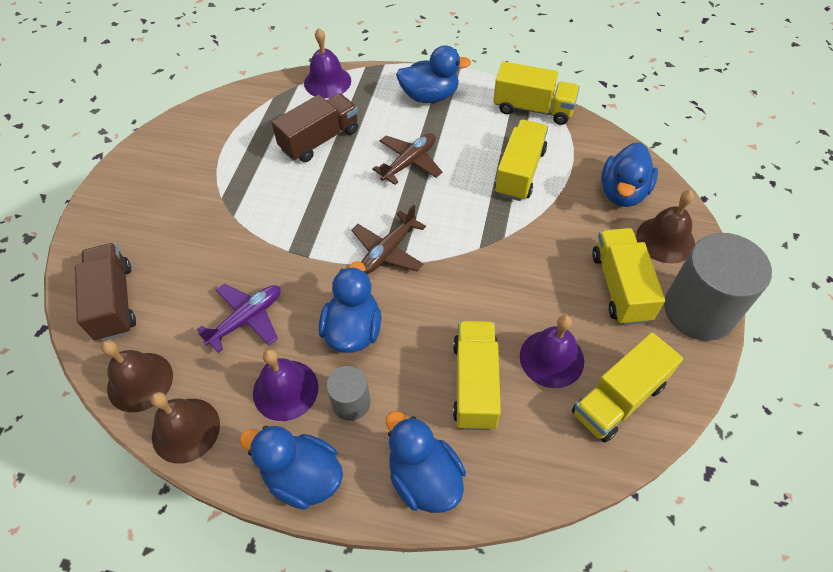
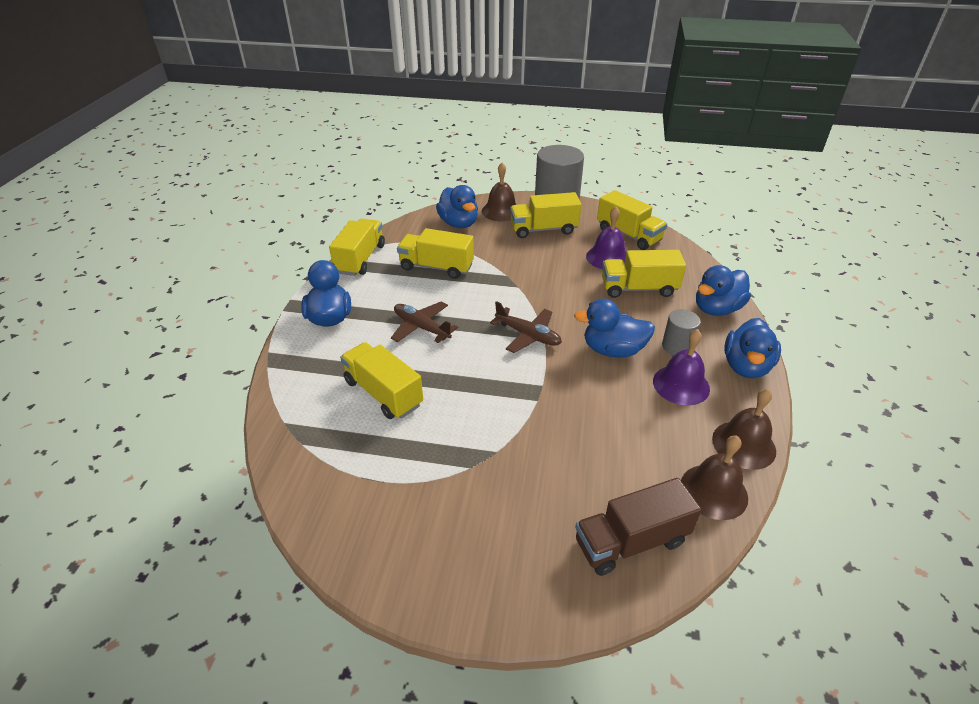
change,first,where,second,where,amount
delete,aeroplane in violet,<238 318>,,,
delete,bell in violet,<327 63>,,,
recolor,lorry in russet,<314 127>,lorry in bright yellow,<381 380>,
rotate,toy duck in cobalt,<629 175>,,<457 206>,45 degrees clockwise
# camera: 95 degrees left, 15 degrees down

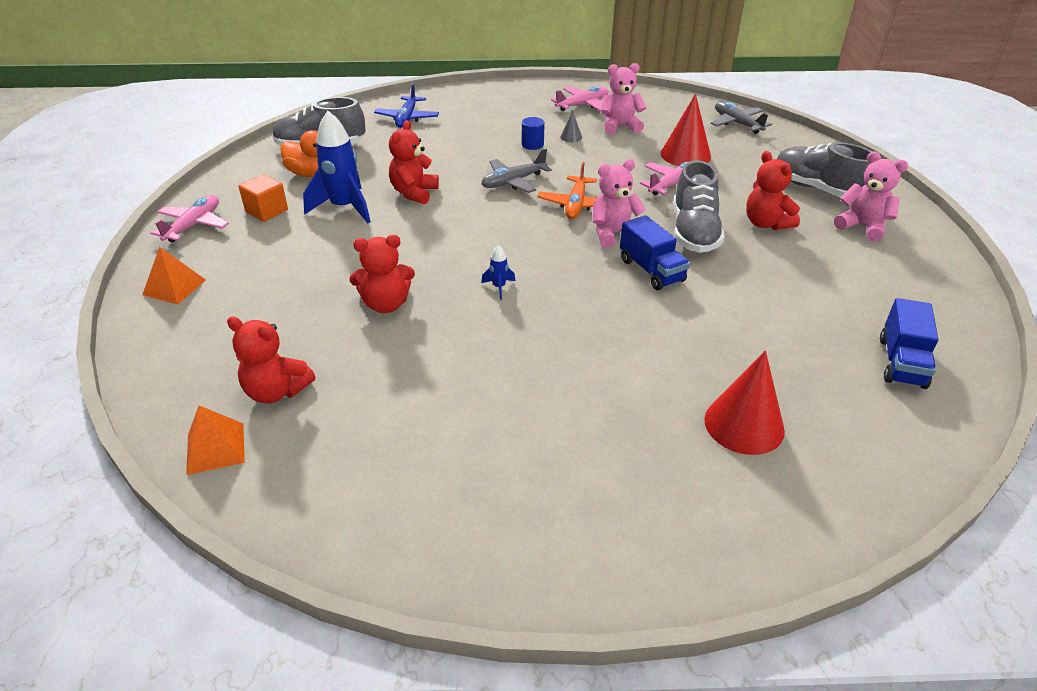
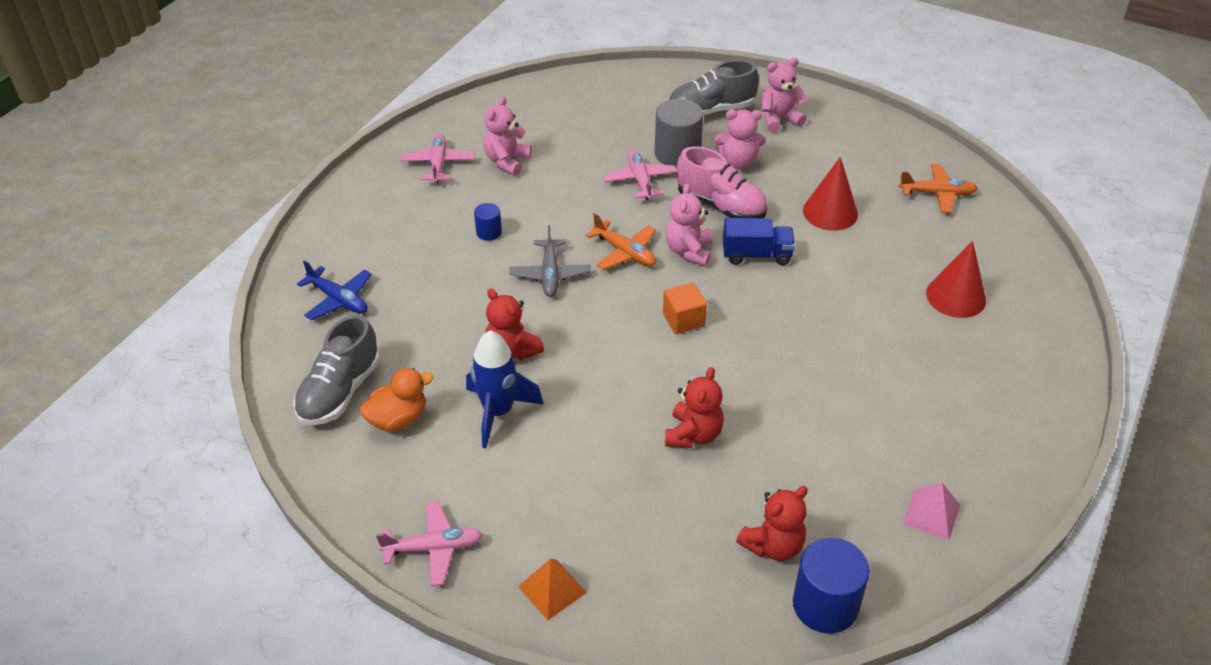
change,first,where,second,where,amount
delete,rocket in cobalt,<498 272>,,,
delete,cone in ash-grey,<571 126>,,,
delete,aeroplane in ash-grey,<741 118>,,,
insert,,,cylinder in ash-grey,<679 133>,
insert,,,pyramid in rosy,<931 512>,
move,solid cube in orange-coloured,<263 198>,,<685 308>,
move,cone in crimson,<686 130>,,<830 194>,
replace,pyramid in orange-coloured,<215 440>,cylinder in cobalt,<831 585>,
replace,lorry in cobalt,<909 343>,aeroplane in orange-coloured,<938 188>,
recolor,shoe in ash-grey,<699 206>,shoe in rosy,<722 182>,
recolor,teddy bear in crimson,<773 190>,teddy bear in rosy,<740 140>,
rotate,aeroplane in rosy,<189 219>,,<429 543>,120 degrees clockwise
# camera: 60 degrees left, 5 degrees up

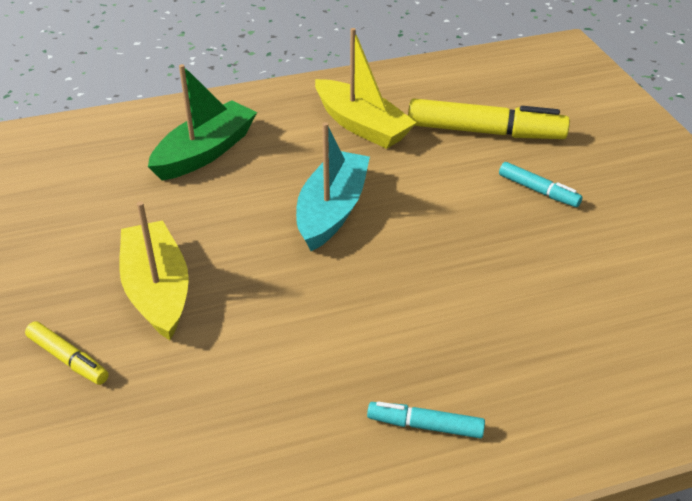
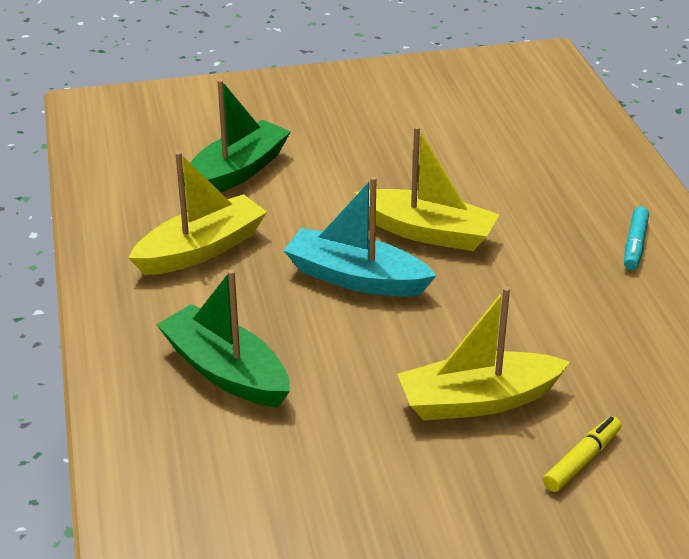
change,first,where,second,where,amount
delete,felt pen in teal,<541 184>,,,
insert,,,toy boat in bright yellow,<427 188>,
replace,felt pen in bright yellow,<489 118>,toy boat in green,<237 135>,
# camera: 85 degrees left, 5 degrees down

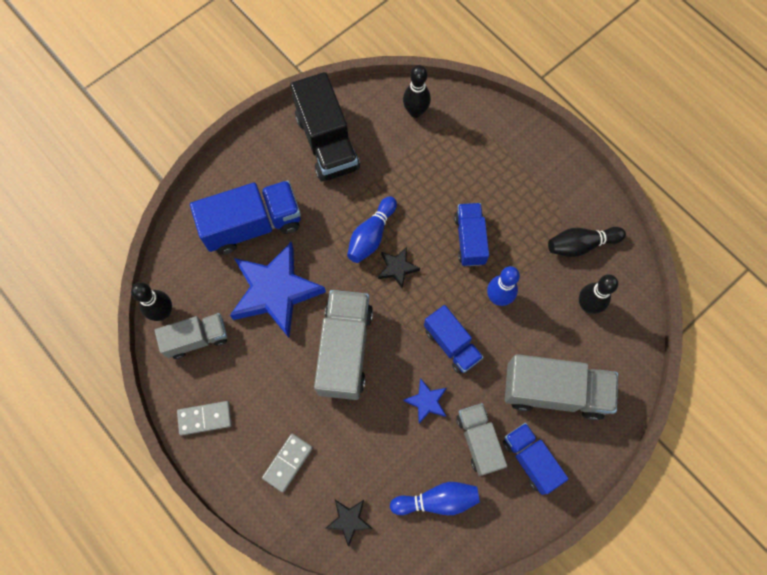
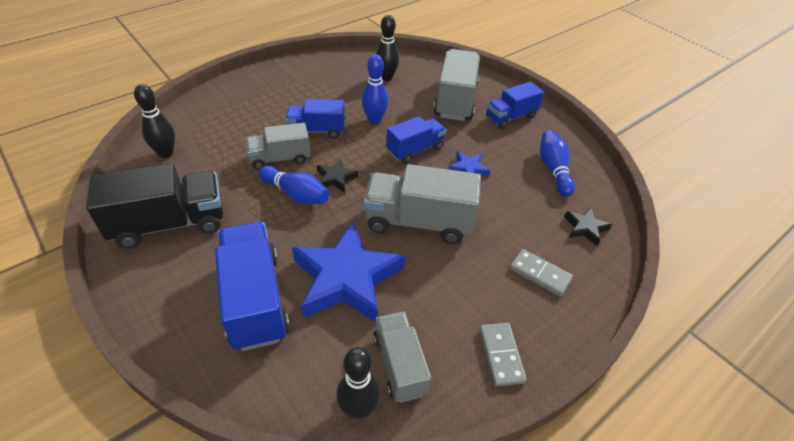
change,first,where,second,where,amount
delete,tenpin in ebony,<587 242>,,,
move,lorry in ash-grey,<481 439>,,<278 146>,
# camera: 90 degrees left, 25 degrees down

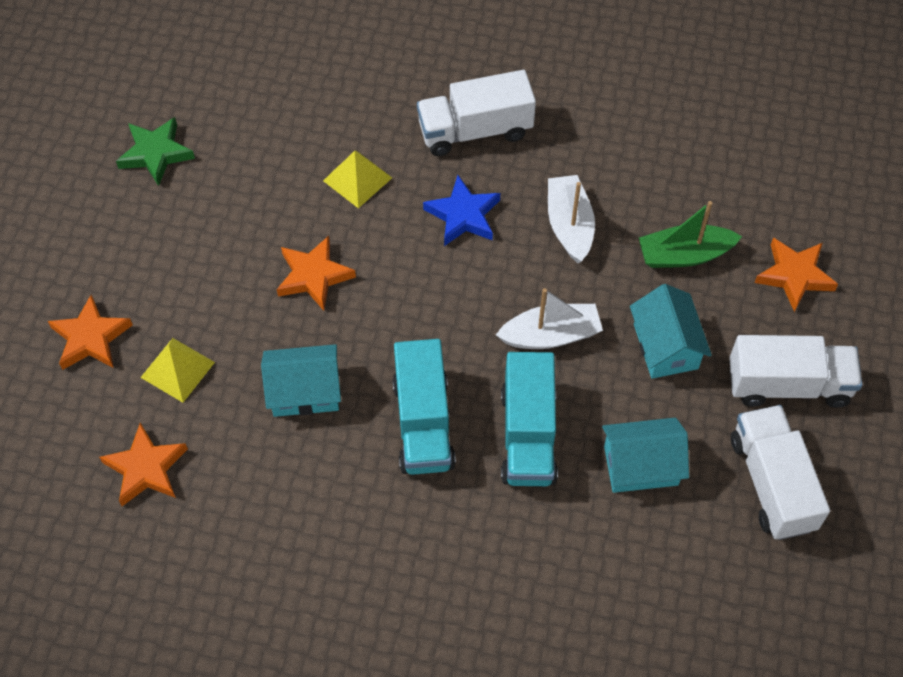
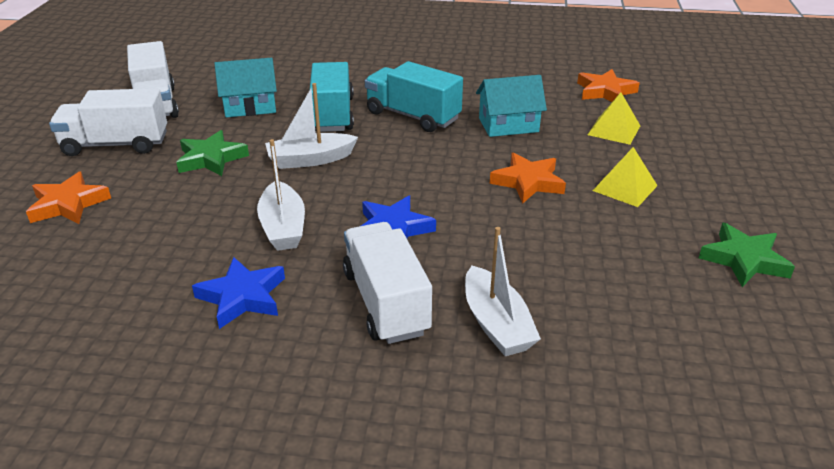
change,first,where,second,where,amount
delete,five-pointed star in orange-coloured,<90 332>,,,
delete,toy boat in green,<690 234>,,,
insert,,,five-pointed star in cobalt,<238 293>,
insert,,,toy boat in snow-white,<503 291>,
move,pyramid in bright yellow,<357 179>,,<625 177>,
replace,toy house in teal,<671 331>,five-pointed star in green,<212 153>,
rotate,lorry in teal,<424 407>,,<414 96>,45 degrees counterclockwise
rotate,lorry in snow-white,<476 113>,,<387 283>,90 degrees counterclockwise
# camera: 175 degrees right, 25 degrees down

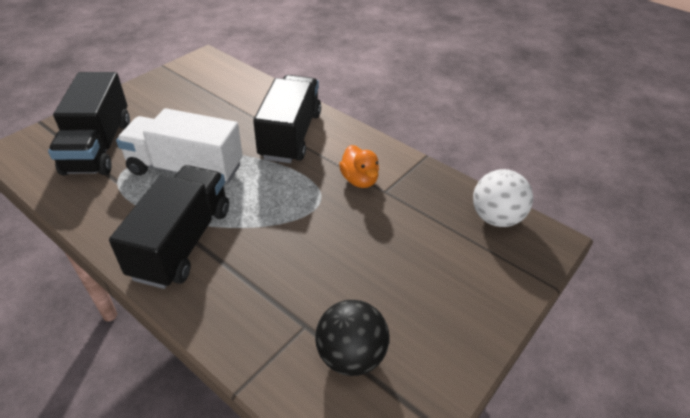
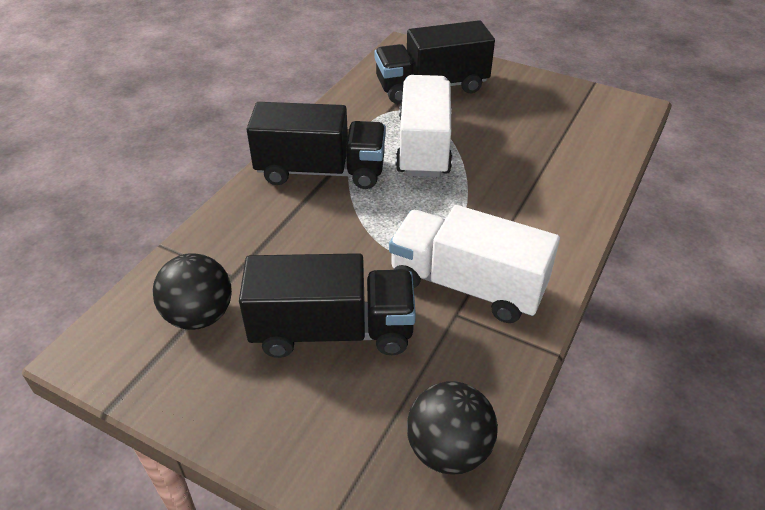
change,first,where,second,where,amount
move,lorry in ebony,<287 119>,,<327 305>,
replace,toy duck in orange-coloured,<359 166>,lorry in snow-white,<474 264>,
recolor,ball in snow-white,<503 198>,ball in ebony,<452 427>,
# camera: 80 degrees right, 0 degrees up

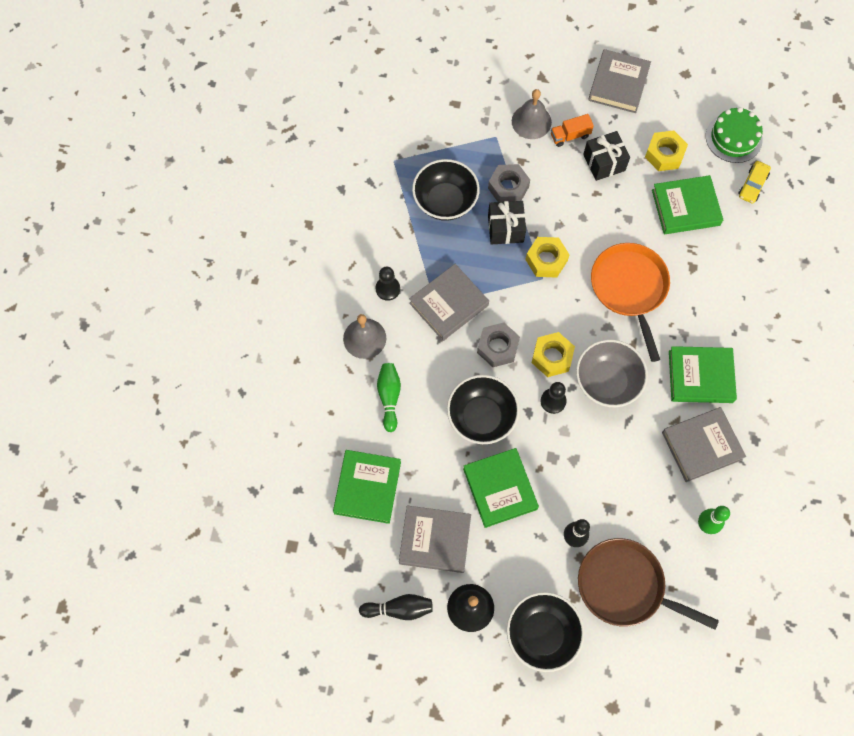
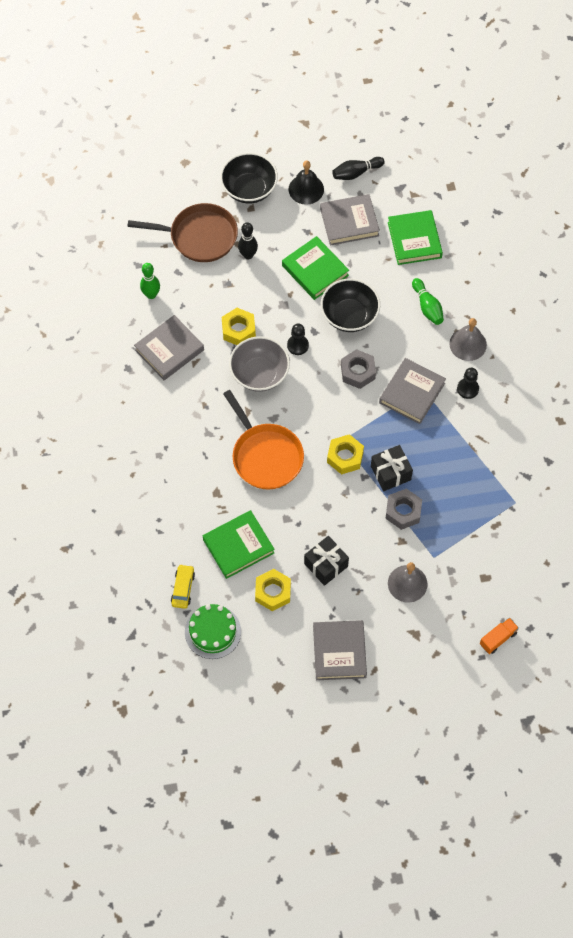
change,first,where,second,where,amount
delete,serving bowl in ebony,<446 190>,,,
delete,book in green,<703 374>,,,
move,nut in bright yellow,<553 354>,,<239 326>,
move,lorry in orange-coloured,<572 130>,,<499 636>,
# camera: 160 degrees right, 5 degrees down

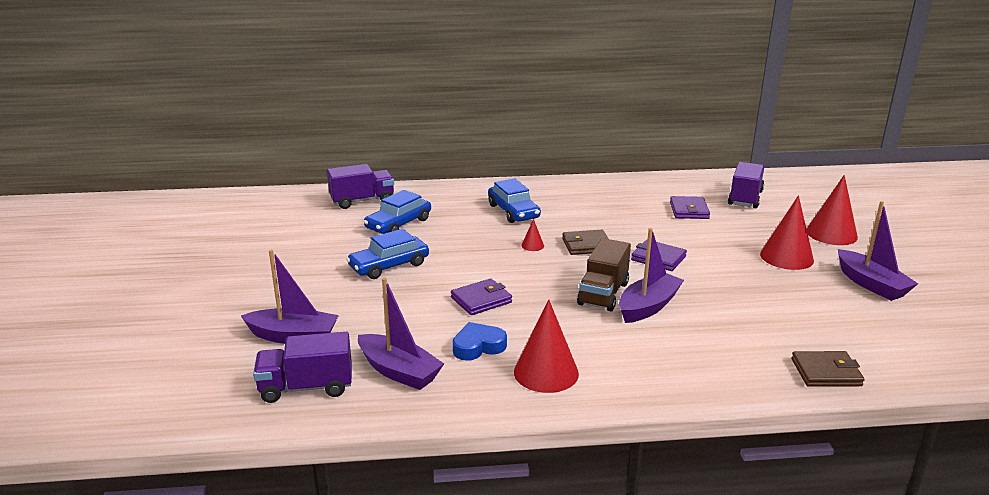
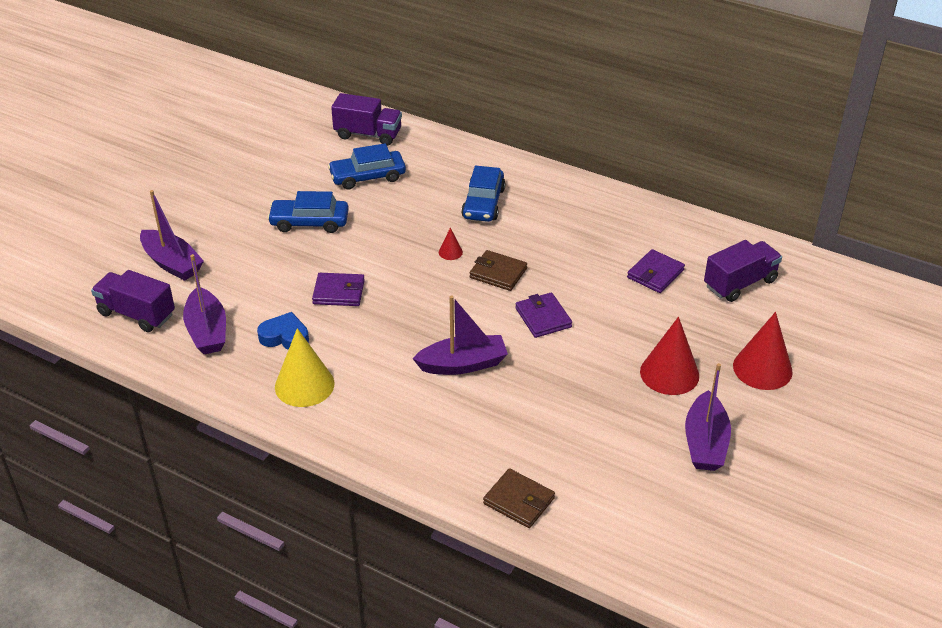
change,first,where,second,where,amount
delete,lorry in russet,<604 274>,,,
recolor,cone in crimson,<546 346>,cone in bright yellow,<304 367>,
# camera: 35 degrees right, 15 degrees up

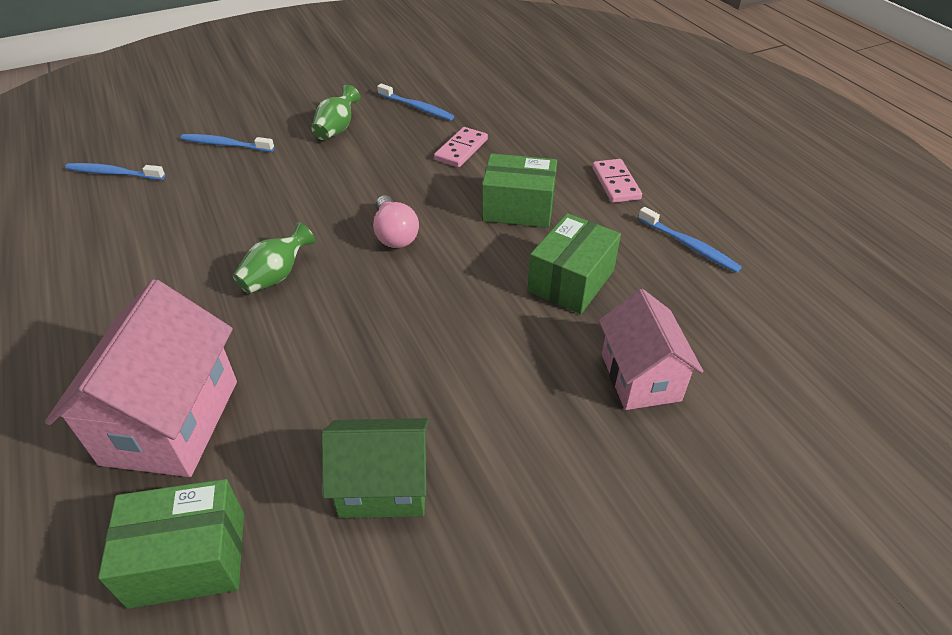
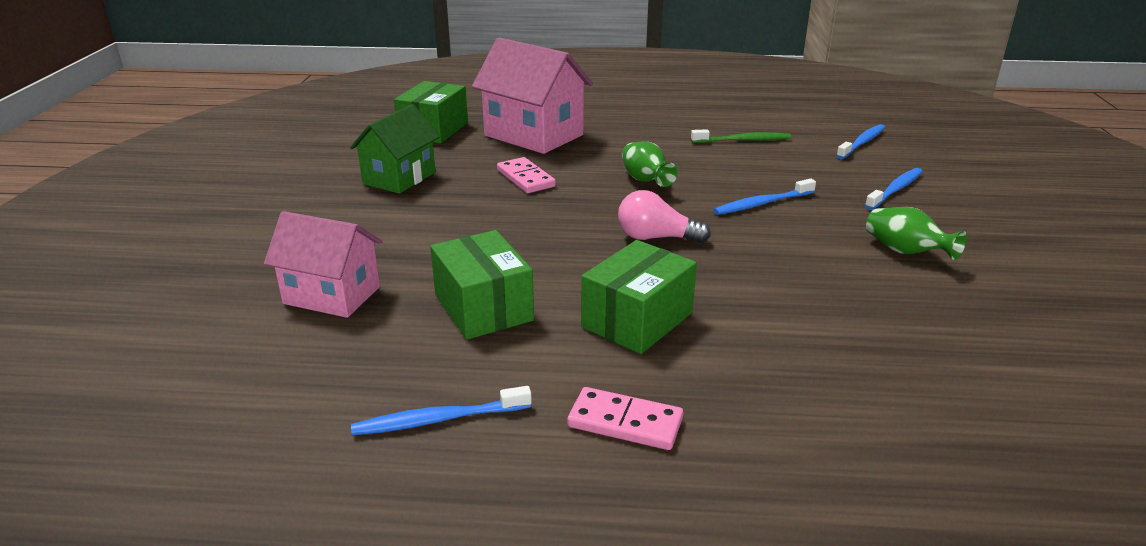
change,first,where,second,where,amount
insert,,,tooth brush in green,<741 136>,
move,tooth brush in cobalt,<415 101>,,<764 197>,
move,domino in rosy,<461 147>,,<526 175>,
# camera: 120 degrees right, 15 degrees down

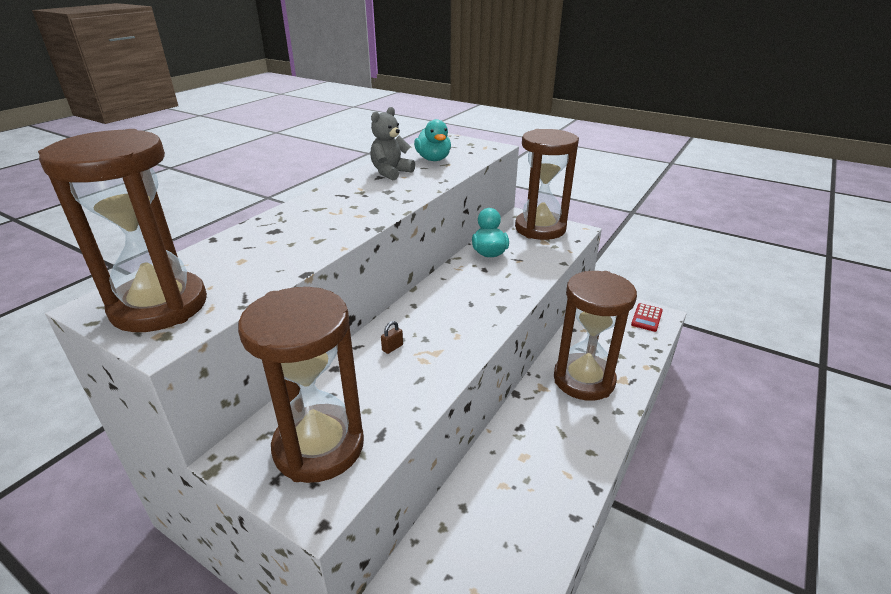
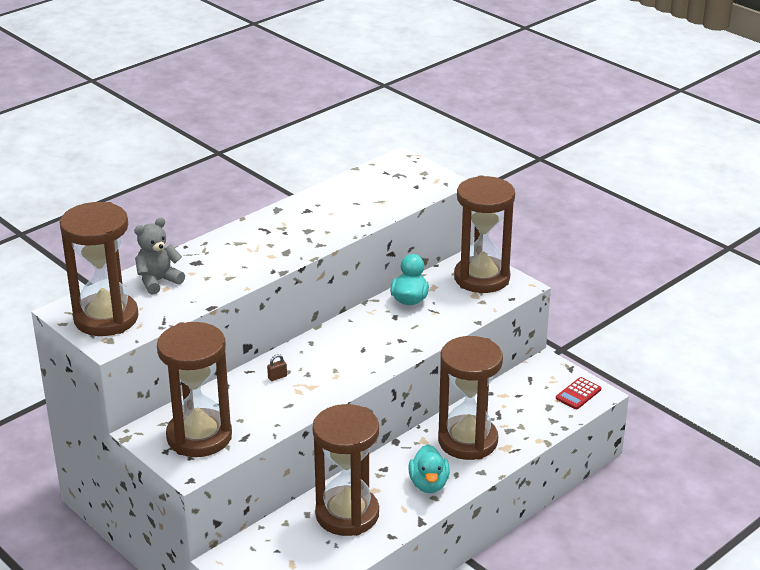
change,first,where,second,where,amount
insert,,,sand timer in russet,<346 470>,
move,teddy bear in ash-grey,<392 144>,,<159 256>,
move,toy duck in teal,<432 140>,,<429 468>,
# camera: 15 degrees right, 0 degrees up

